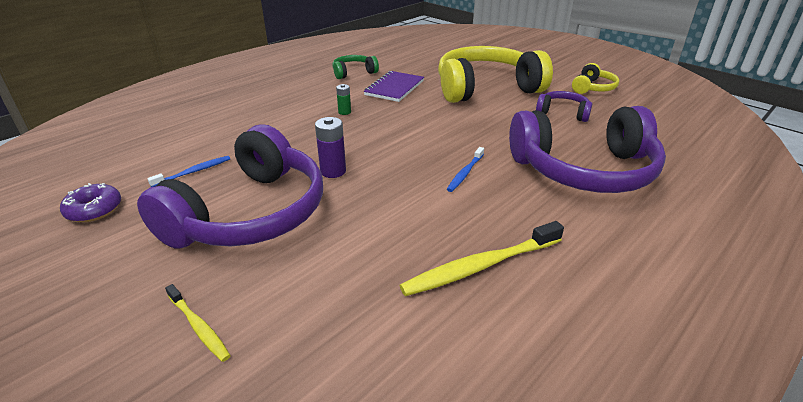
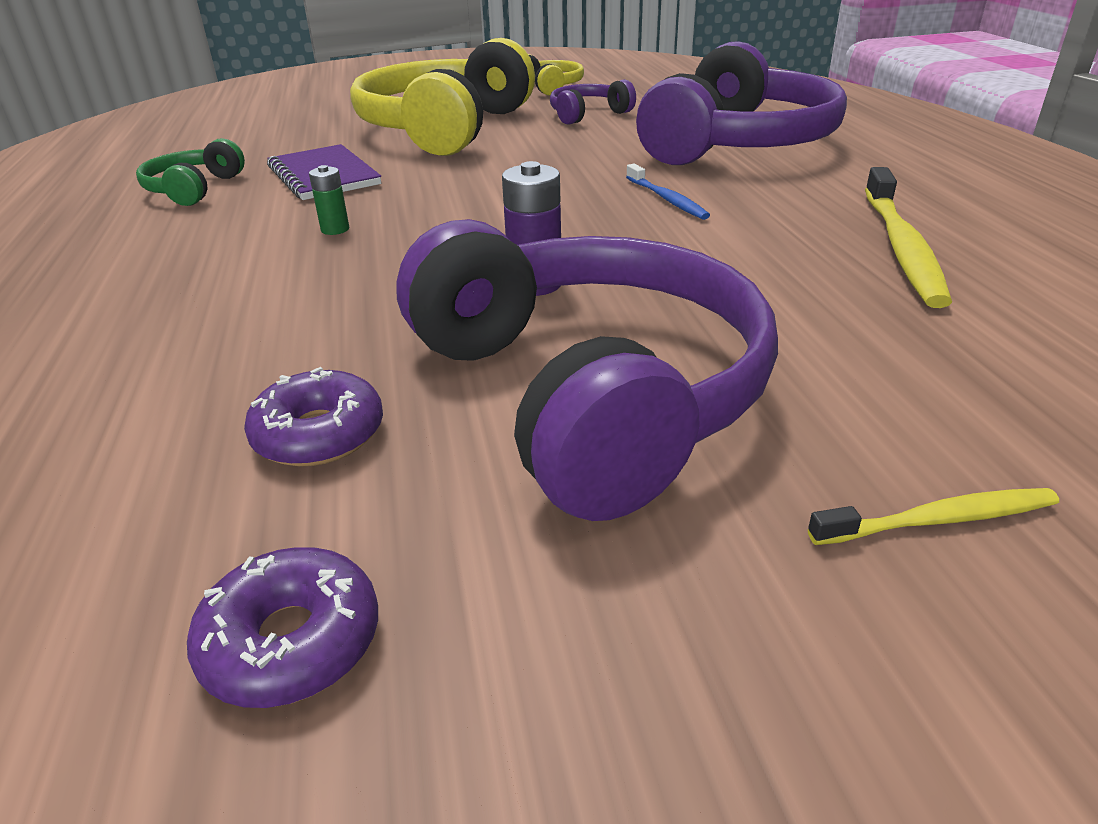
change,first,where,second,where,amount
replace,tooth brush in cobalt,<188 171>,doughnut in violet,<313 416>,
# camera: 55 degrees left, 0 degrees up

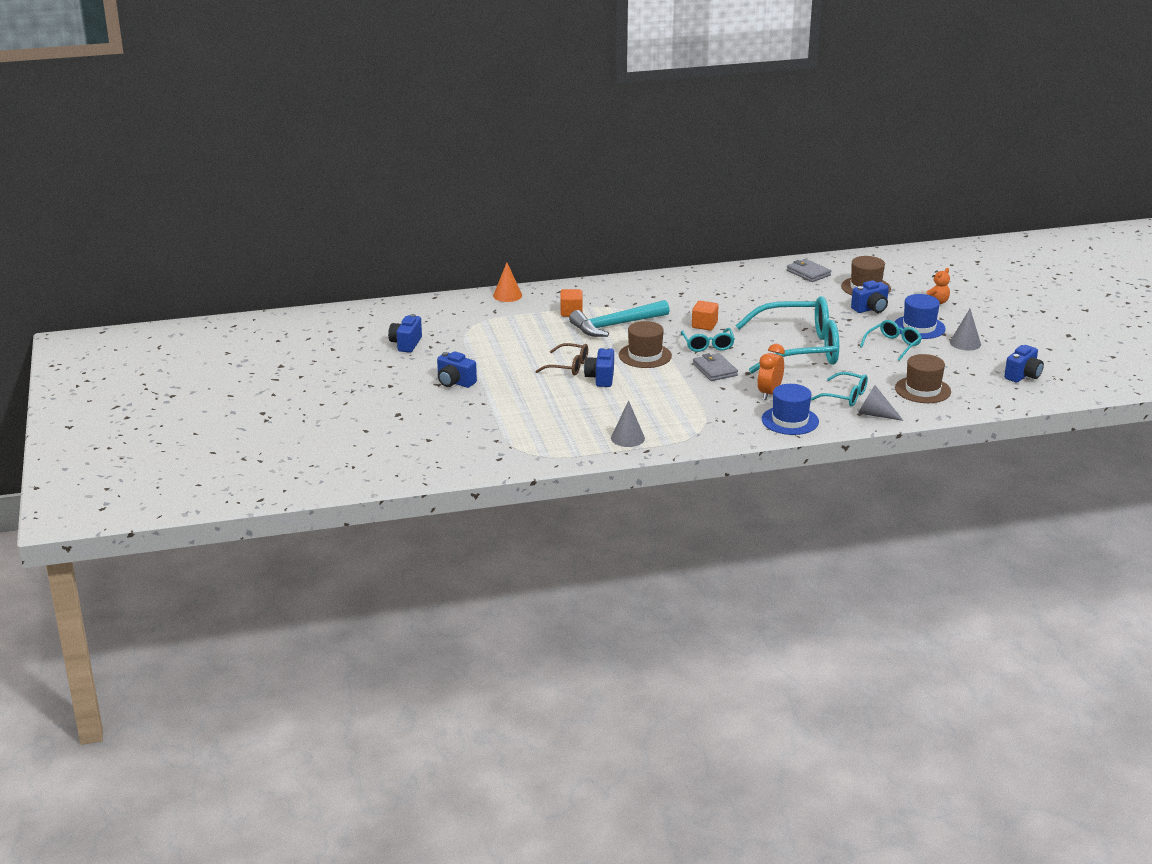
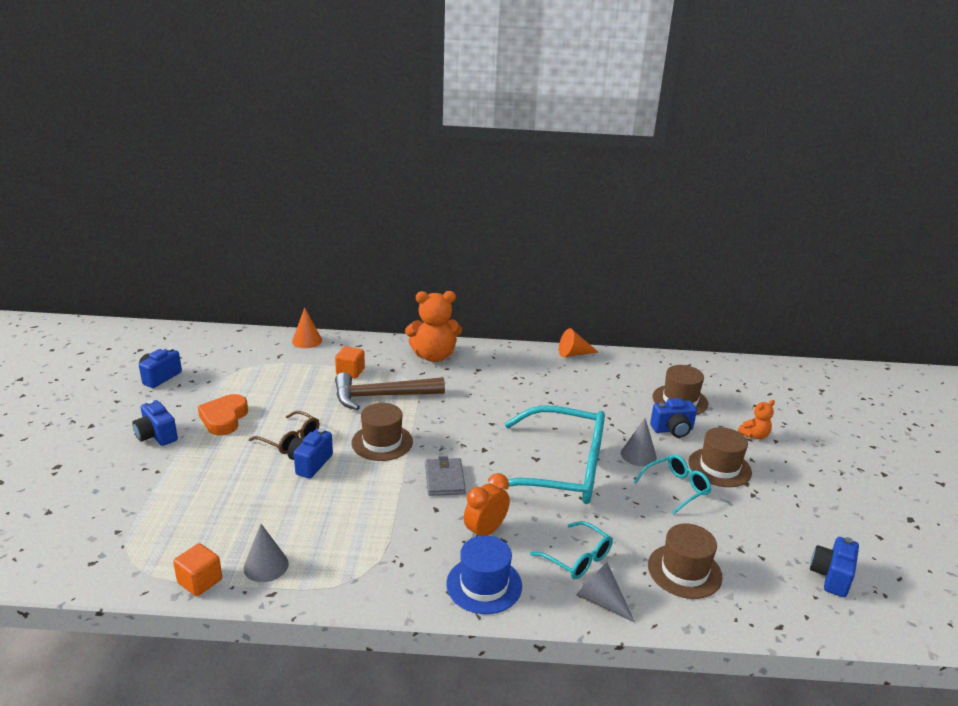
change,first,where,second,where,amount
delete,glasses in teal,<708 340>,,,
delete,wallet in ash-grey,<809 270>,,,
insert,,,love heart in orange-coloured,<223 414>,
insert,,,teddy bear in orange-coloured,<433 326>,
insert,,,cone in orange-coloured,<578 342>,
move,solid cube in orange-coloured,<705 315>,,<197 569>,
move,cone in ash-grey,<965 330>,,<639 442>,
recolor,claw hammer in teal,<619 318>,claw hammer in russet,<390 391>,
recolor,hat in cobalt,<920 316>,hat in russet,<720 457>,
rotate,photo camera in cobalt,<1024 363>,,<834 567>,150 degrees clockwise
# camera: 15 degrees right, 0 degrees up

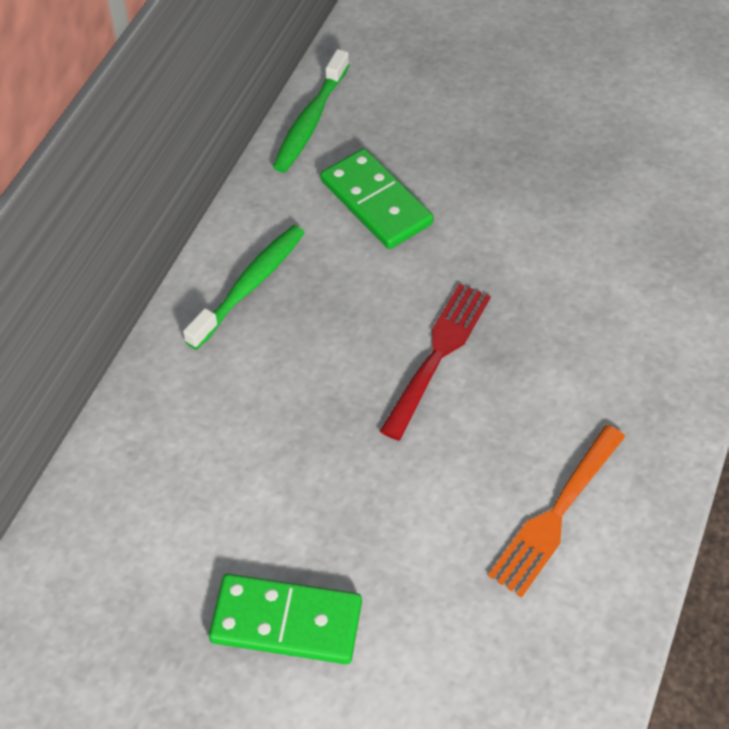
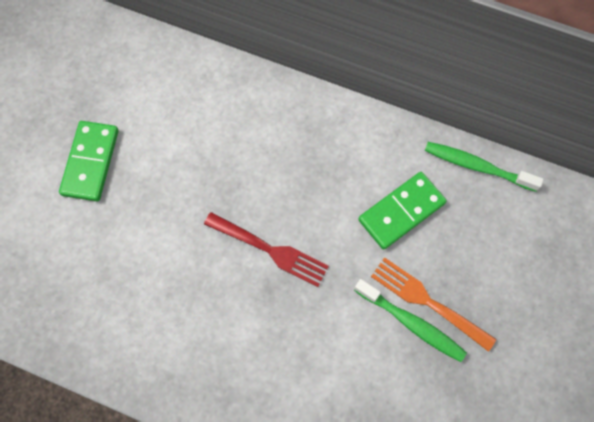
change,first,where,second,where,amount
move,tooth brush in green,<244 287>,,<410 320>,
move,table fork in orange-coloured,<556 511>,,<433 304>,
# camera: 90 degrees right, 15 degrees up

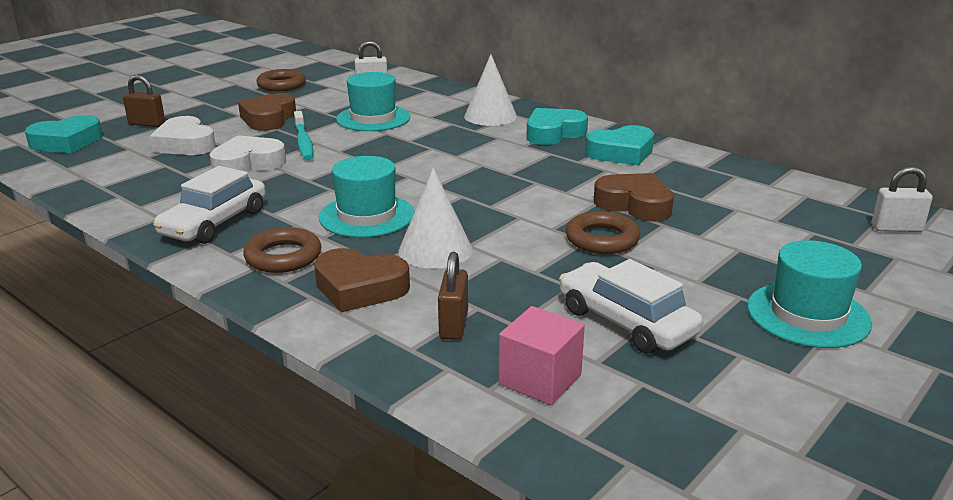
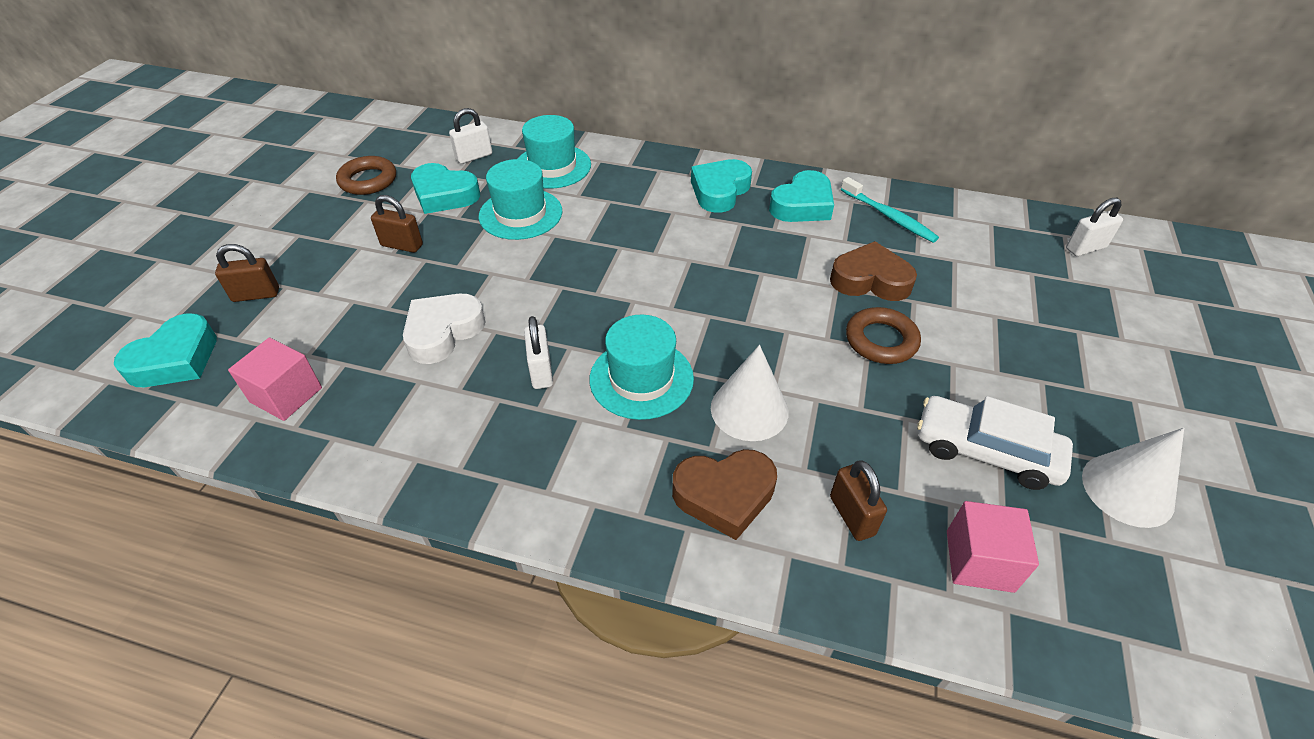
change,first,where,second,where,amount
delete,love heart in snow-white,<183 135>,,,
delete,car in snow-white,<209 205>,,,
delete,ring in russet,<282 250>,,,
insert,,,solid cube in rosy,<275 379>,
insert,,,love heart in teal,<445 188>,
insert,,,lock in snow-white,<538 352>,
move,tooth brush in teal,<303 135>,,<890 210>,
move,cone in snow-white,<490 90>,,<1133 478>,
move,hat in teal,<809 294>,,<554 152>,
replace,love heart in russet,<267 112>,lock in russet,<397 224>,
# camera: 25 degrees left, 20 degrees up

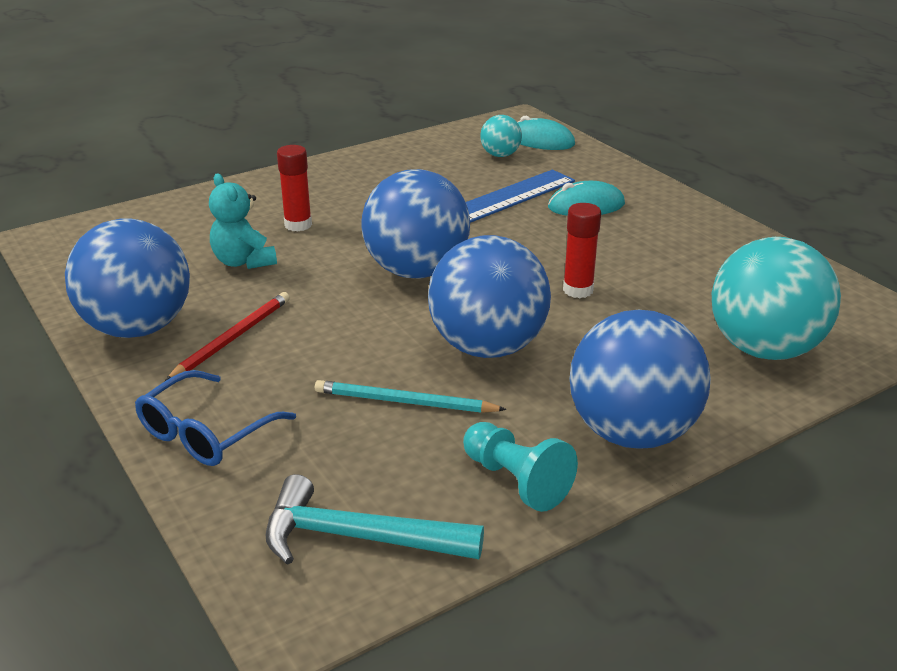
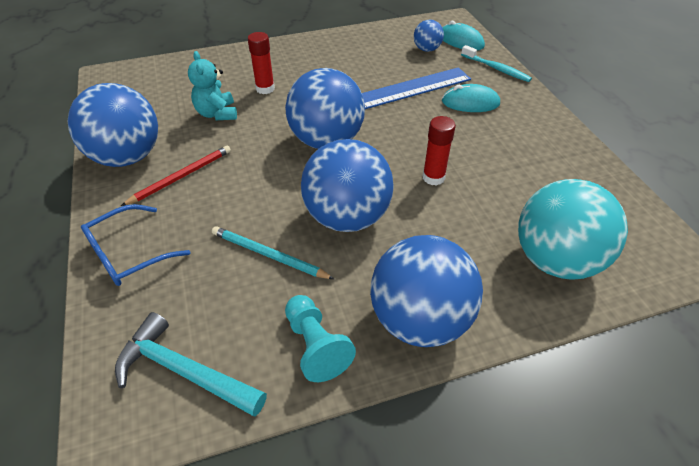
change,first,where,second,where,amount
insert,,,tooth brush in teal,<496 63>,
recolor,ball in teal,<501 136>,ball in cobalt,<429 36>,
# camera: 15 degrees right, 15 degrees up

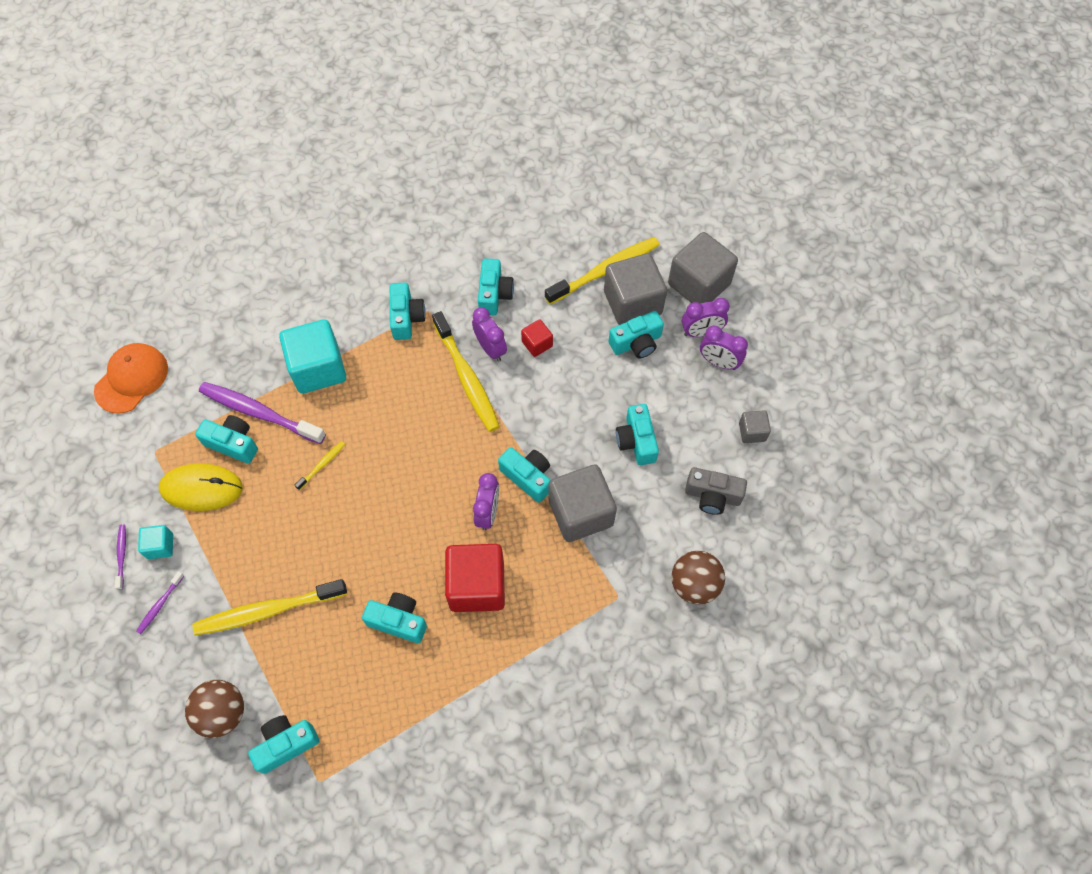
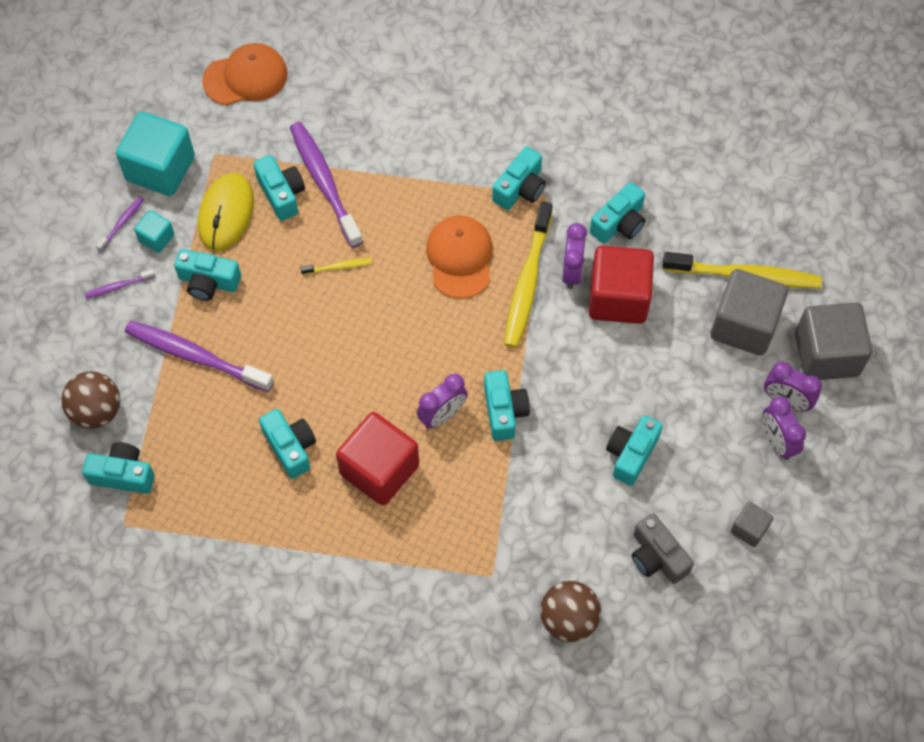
change,first,where,second,where,amount
delete,solid cube in ash-grey,<583 503>,,,
insert,,,cap in orange-coloured,<459 257>,
move,solid cube in teal,<312 356>,,<155 154>,
move,photo camera in teal,<636 334>,,<207 275>,
recolor,tooth brush in bright yellow,<270 607>,tooth brush in violet,<199 356>,
rotate,PC mouse in bright yellow,<201 487>,,<226 212>,60 degrees clockwise
resize,solid cube in crimson,<537 338>,,<621 285>,x2.05
# camera: 40 degrees right, 0 degrees up

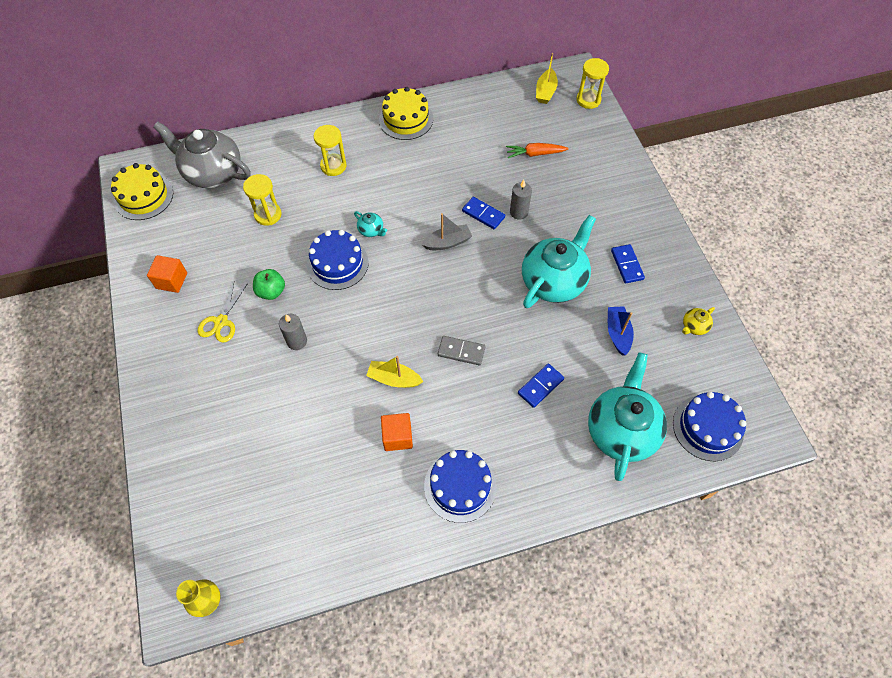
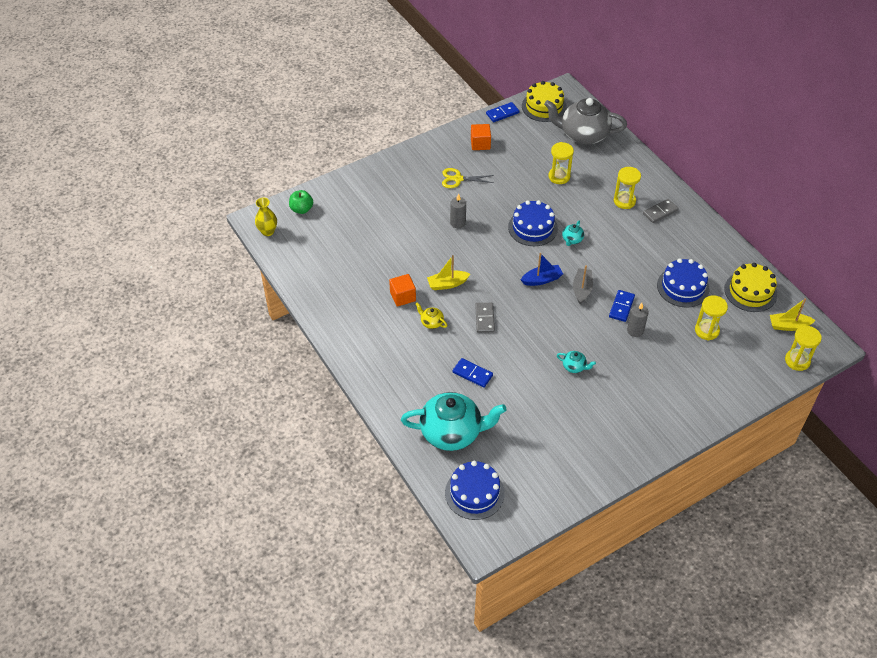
change,first,where,second,where,amount
insert,,,domino in ash-grey,<661 211>,
move,apple in green,<269 284>,,<301 202>,
move,gateau in bright yellow,<406 113>,,<750 287>,
move,gateau in cobalt,<460 486>,,<683 283>,
move,toy boat in cobalt,<621 330>,,<542 269>,
move,domino in cobalt,<628 264>,,<502 112>,
move,teapot in bright yellow,<698 321>,,<431 315>,
replace,carrot in orange-coloured,<537 150>,sand timer in bright yellow,<711 317>,
rotate,teapot in ash-grey,<202 155>,,<585 121>,90 degrees counterclockwise
rotate,toy boat in bright yellow,<394 372>,,<448 272>,105 degrees counterclockwise
rotate,toy boat in ash-grey,<446 231>,,<583 284>,135 degrees counterclockwise
resize,teapot in teal,<559 261>,,<576 362>,x0.41
# camera: 75 degrees right, 10 degrees down

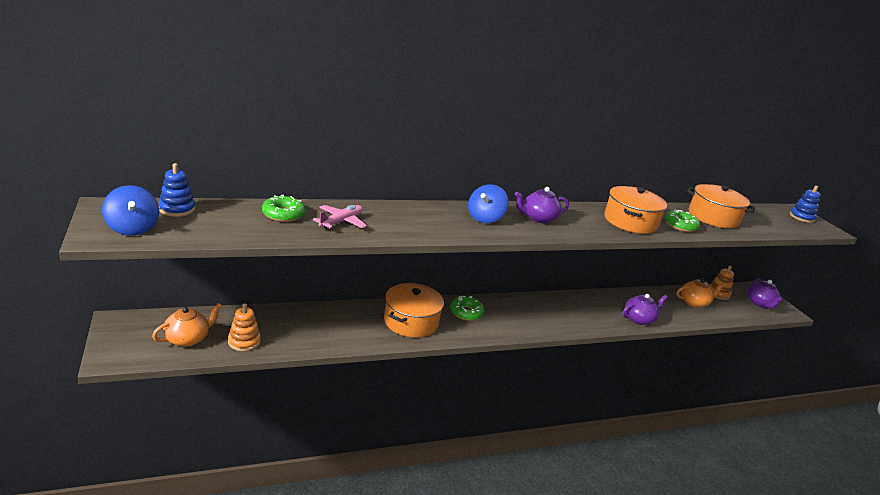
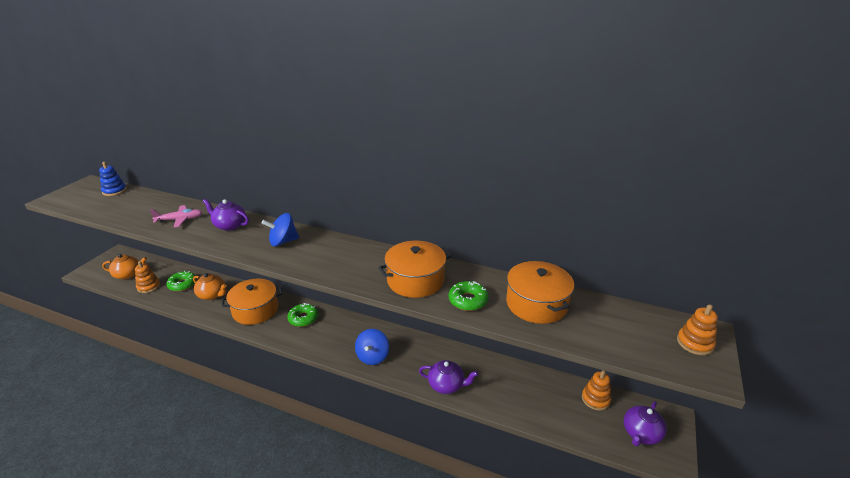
change,first,where,second,where,amount
move,whirligig in cobalt,<130 210>,,<372 347>,
move,doughnut in green,<284 208>,,<181 281>,
move,teapot in violet,<542 205>,,<226 215>,
move,teapot in orange-coloured,<700 293>,,<210 286>,
recolor,stacking toy in cobalt,<805 204>,stacking toy in orange-coloured,<697 329>,
# camera: 45 degrees right, 5 degrees up

